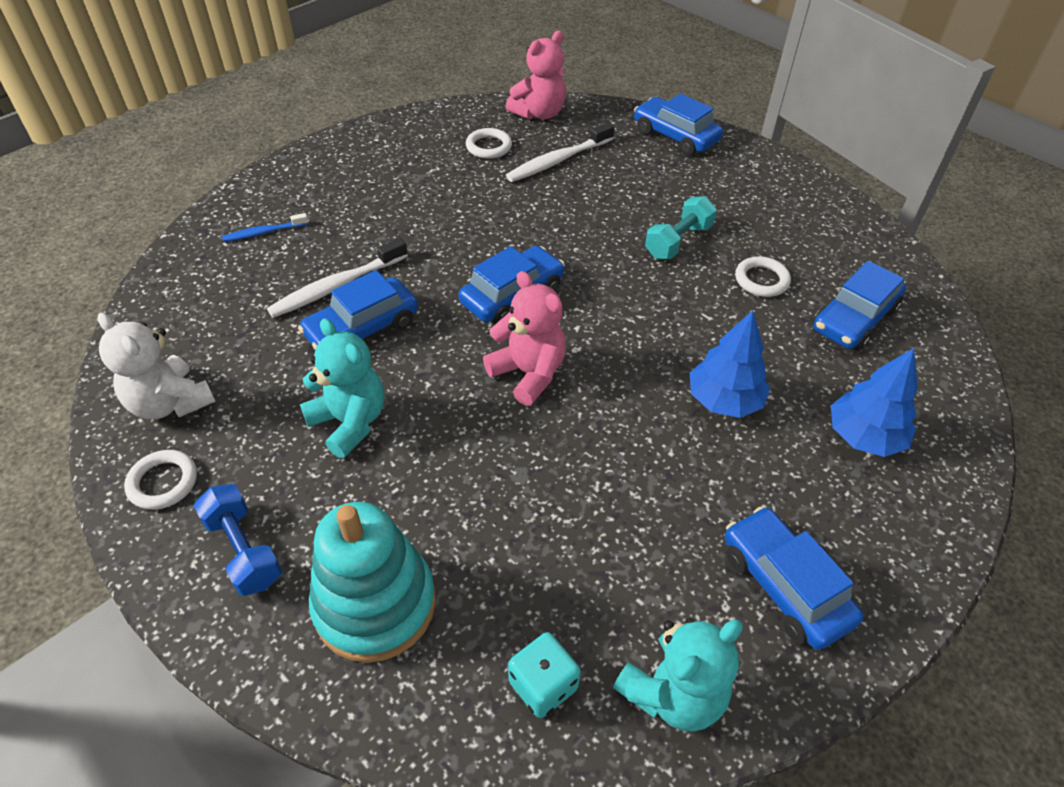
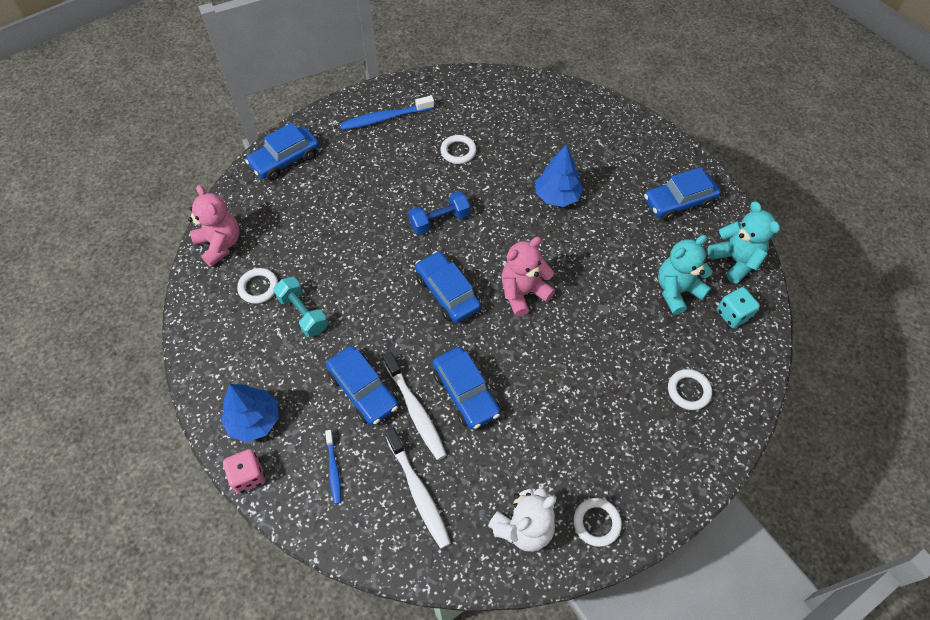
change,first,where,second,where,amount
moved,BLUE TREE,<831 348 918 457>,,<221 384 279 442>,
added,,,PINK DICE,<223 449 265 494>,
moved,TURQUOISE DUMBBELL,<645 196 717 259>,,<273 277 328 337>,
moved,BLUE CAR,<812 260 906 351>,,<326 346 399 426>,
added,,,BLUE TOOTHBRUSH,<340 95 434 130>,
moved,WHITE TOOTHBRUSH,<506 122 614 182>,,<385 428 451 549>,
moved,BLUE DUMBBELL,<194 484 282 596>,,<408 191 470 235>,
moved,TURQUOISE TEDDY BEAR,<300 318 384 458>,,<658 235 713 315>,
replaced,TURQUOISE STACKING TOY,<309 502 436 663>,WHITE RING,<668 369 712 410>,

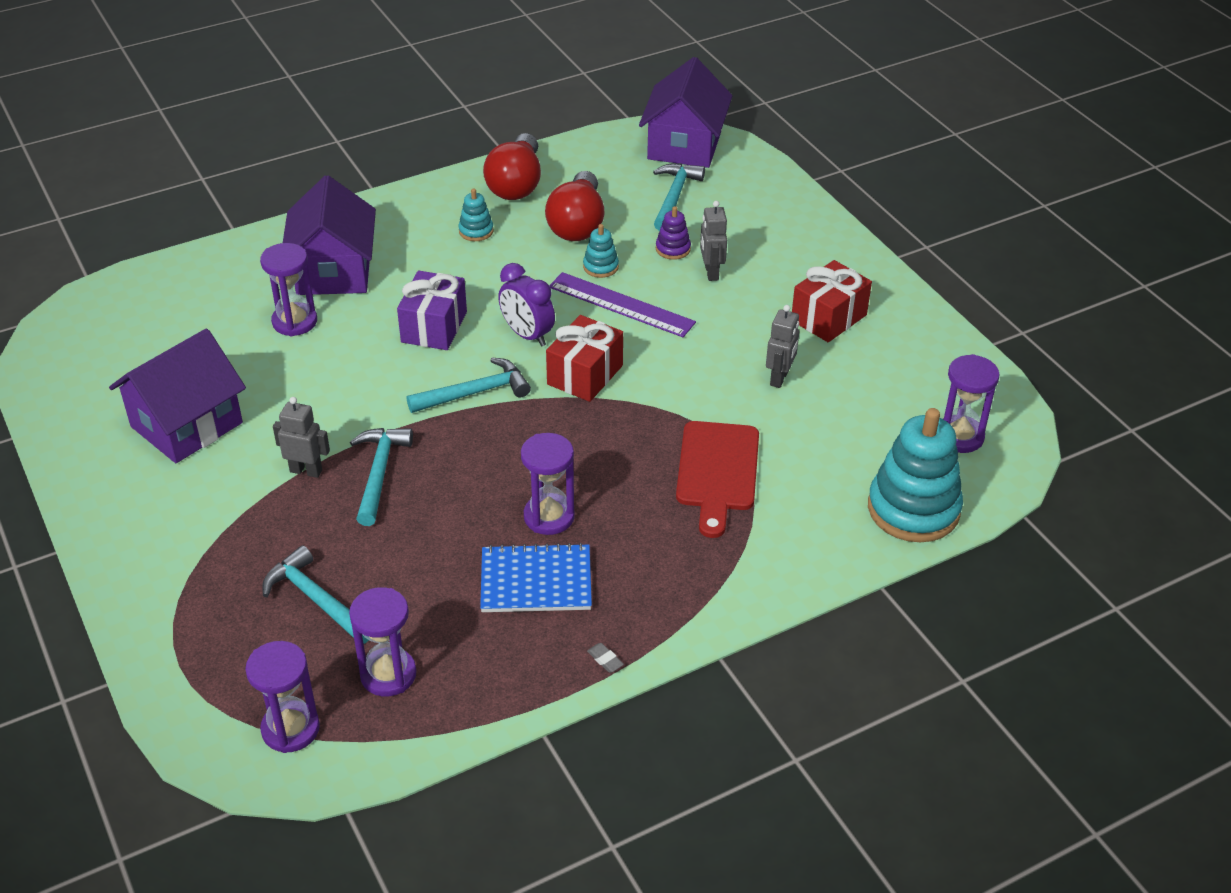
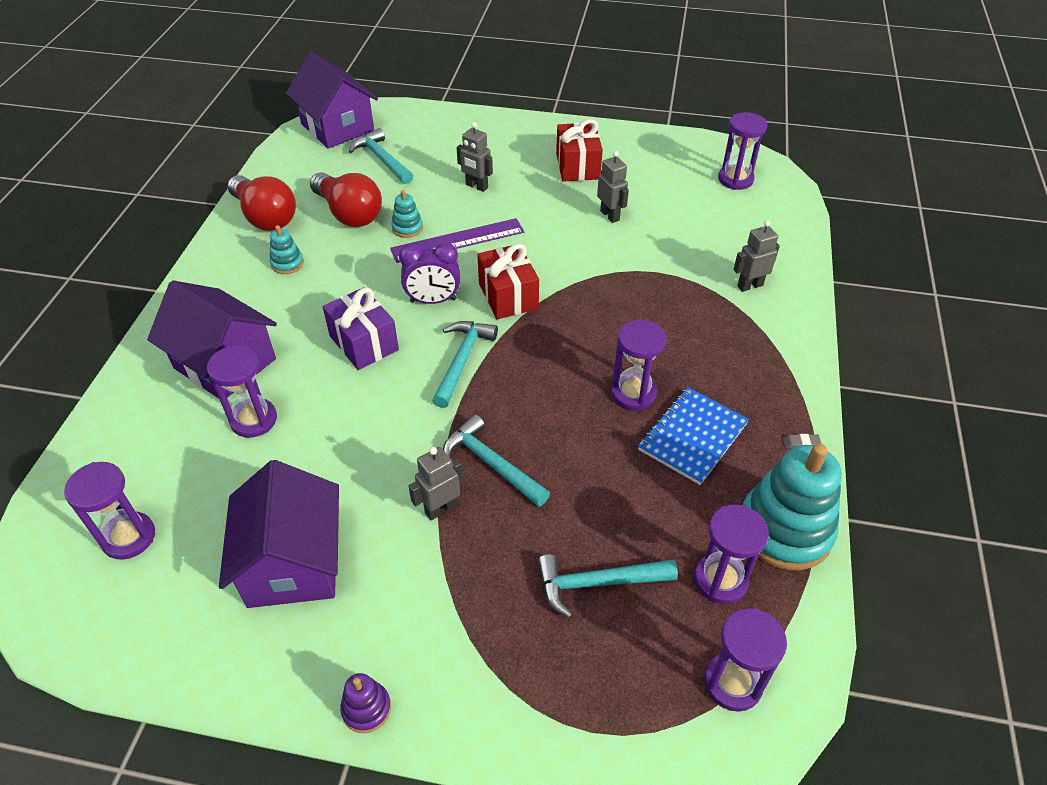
change,first,where,second,where,amount
added,,,PURPLE HOURGLASS,<64 462 155 560>,
moved,PURPLE STACKING TOY,<656 206 691 260>,,<340 673 391 733>,
added,,,GREY ROBOT,<734 220 780 292>,
moved,TURQUOISE STACKING TOY,<868 408 963 542>,,<743 444 842 570>,
removed,RED CUTTING BOARD,<676 421 759 538>,,,

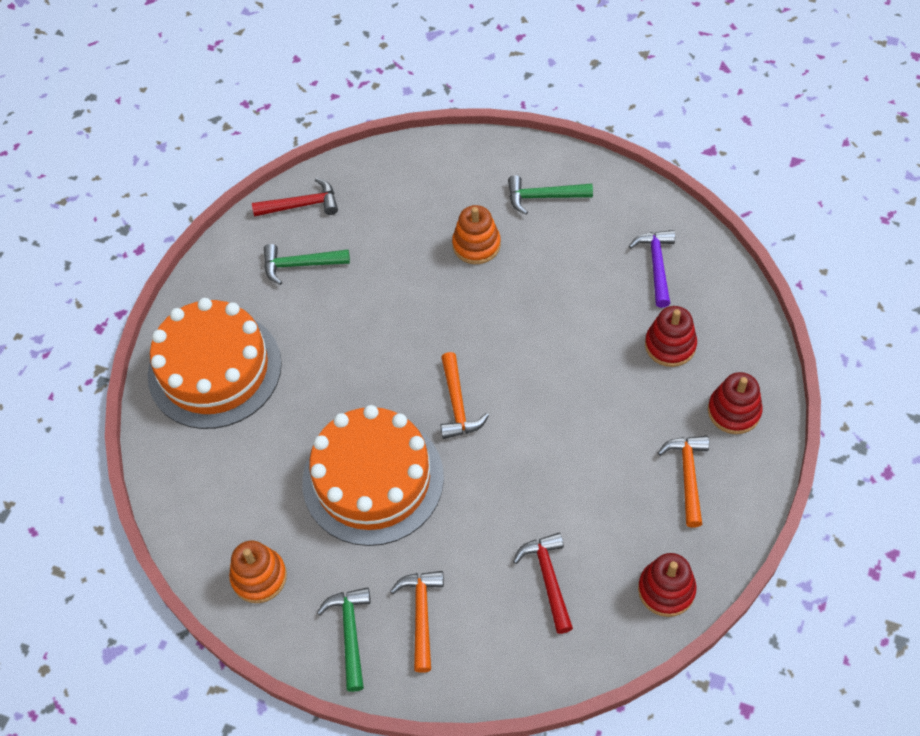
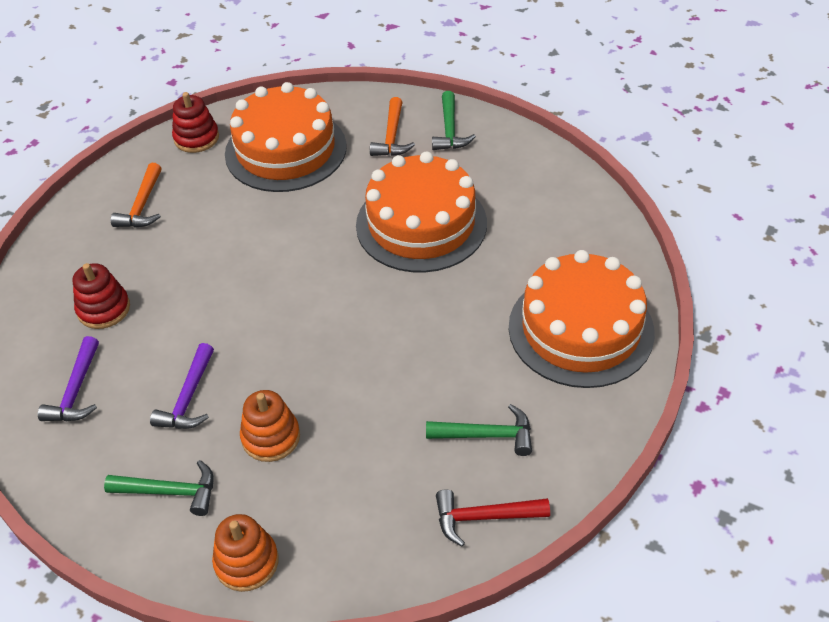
change,first,where,second,where,amount
added,,,PURPLE HAMMER,<150 343 214 429>,
moved,ORANGE STACKING TOY,<229 541 287 603>,,<212 514 279 592>,
replaced,RED HAMMER,<513 533 573 634>,ORANGE CAKE,<225 82 347 192>,
removed,ORANGE HAMMER,<440 352 489 439>,,,
removed,RED STACKING TOY,<708 372 763 434>,,,

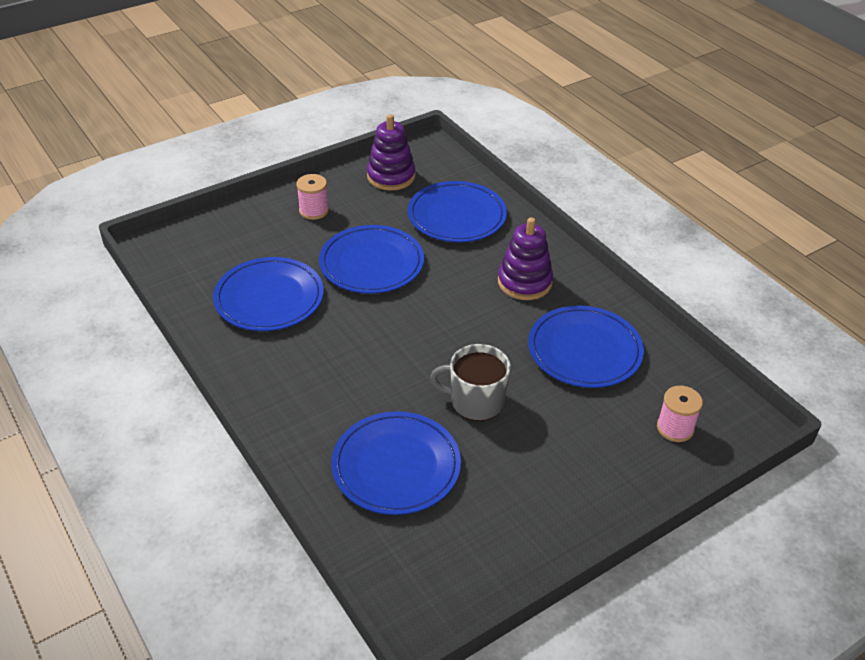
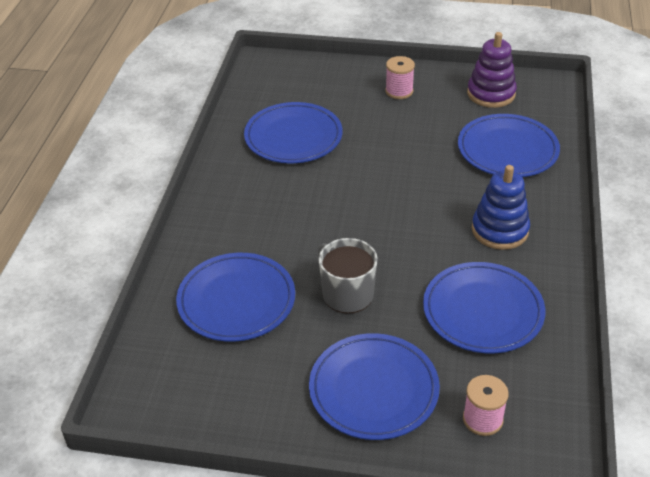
change,first,where,second,where,amount
moved,BLUE PLATE,<319 225 424 294>,,<309 333 440 440>,
recoloured,PURPLE STACKING TOY,<498 217 553 300>,BLUE STACKING TOY,<472 165 530 250>,

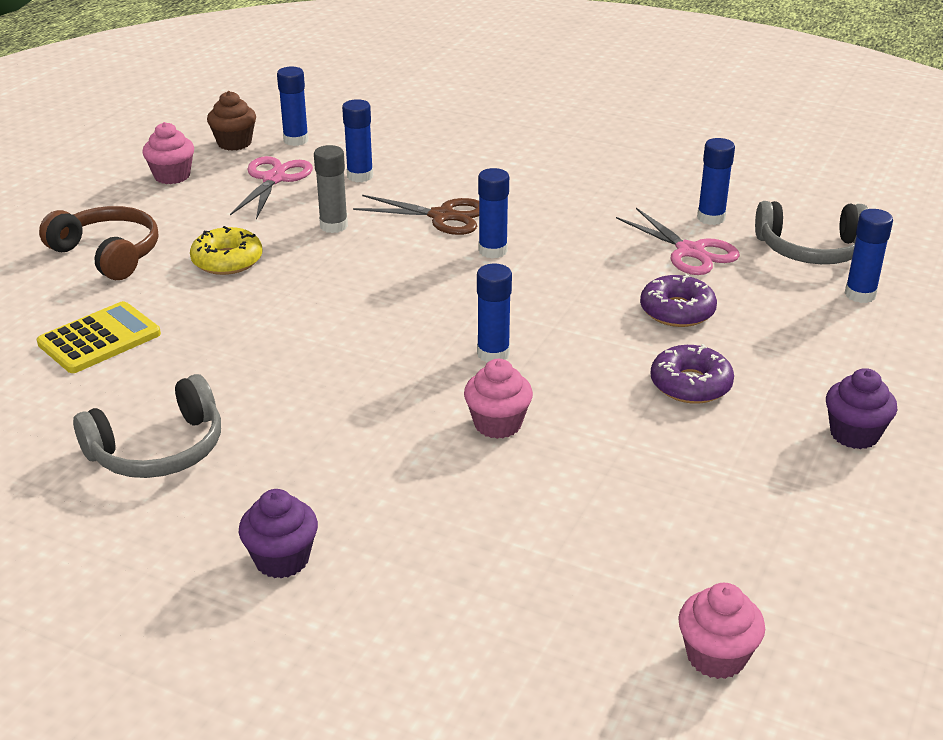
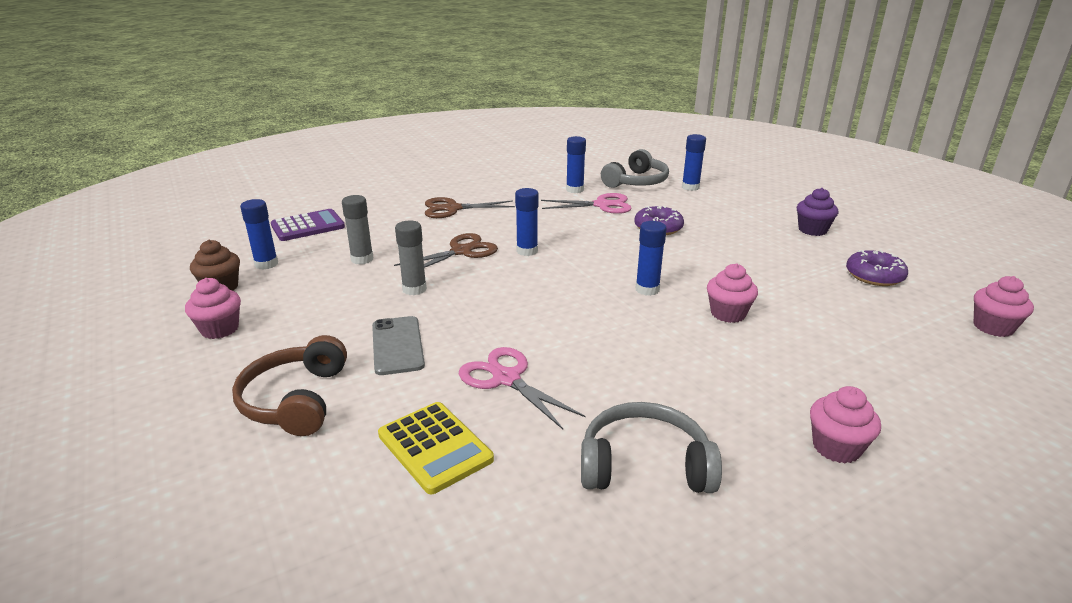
change,first,where,second,where,amount
turned,BROWN HEADPHONES,<39 206 158 280>,,<232 335 347 436>,75 degrees counterclockwise
added,,,PURPLE CALCULATOR,<271 209 345 241>,
recoloured,BLUE GLUE STICK,<342 99 373 182>,GREY GLUE STICK,<342 195 374 265>,
replaced,YELLOW DONUT,<190 226 262 275>,GREY PHONE,<372 316 425 375>,
turned,YELLOW CALCULATOR,<37 301 161 373>,,<378 402 494 494>,150 degrees clockwise
added,,,BROWN SCISSORS,<425 197 515 218>,
moved,PINK SCISSORS,<230 156 313 219>,,<459 347 586 429>,
turned,GREY HEADPHONES,<73 374 221 478>,,<581 402 722 493>,90 degrees counterclockwise
recoloured,PURPLE CUPCAKE,<239 489 318 579>,PINK CUPCAKE,<810 386 881 463>,
moved,PURPLE DONUT,<651 344 734 404>,,<846 250 908 286>,

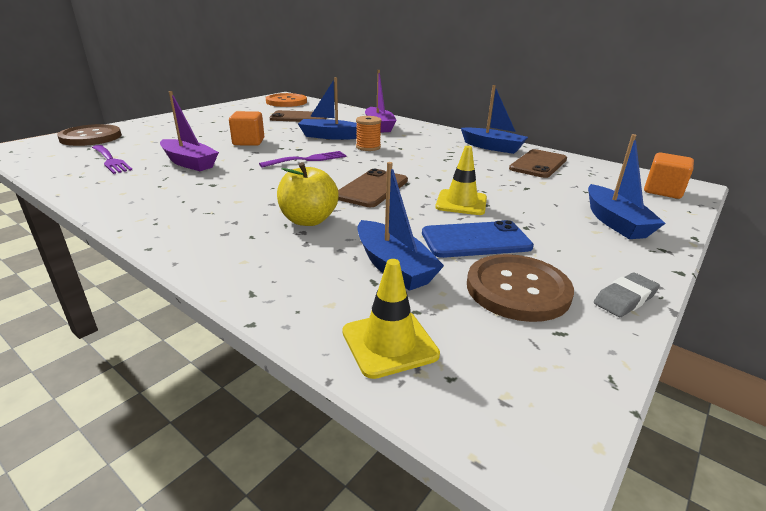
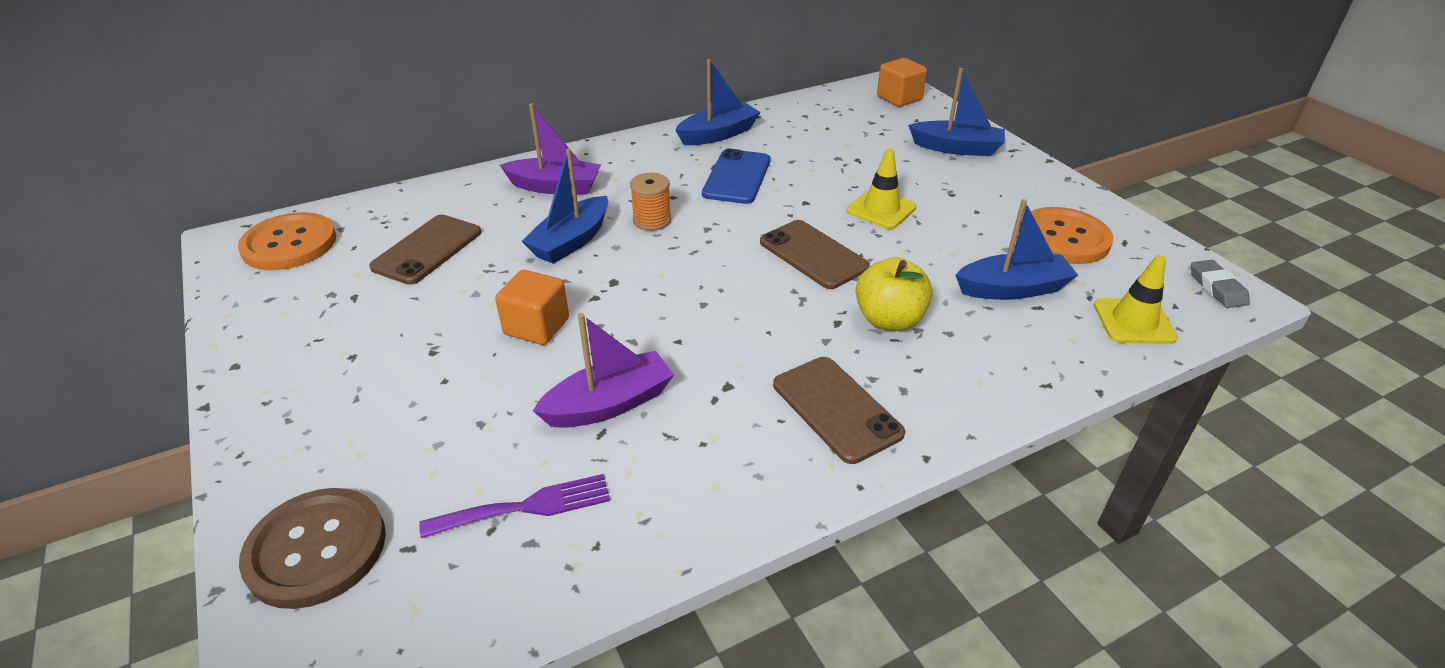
change,first,where,second,where,amount
moved,BLUE PHONE,<422 220 534 258>,,<702 149 770 204>,
moved,BROWN PHONE,<509 149 567 178>,,<773 357 905 464>,
recoloured,BROWN BUTTON,<467 254 574 322>,ORANGE BUTTON,<1019 207 1113 264>,
moved,GREY ERASER,<594 272 660 317>,,<1191 260 1250 308>,
removed,PURPLE FORK,<259 151 346 167>,,,

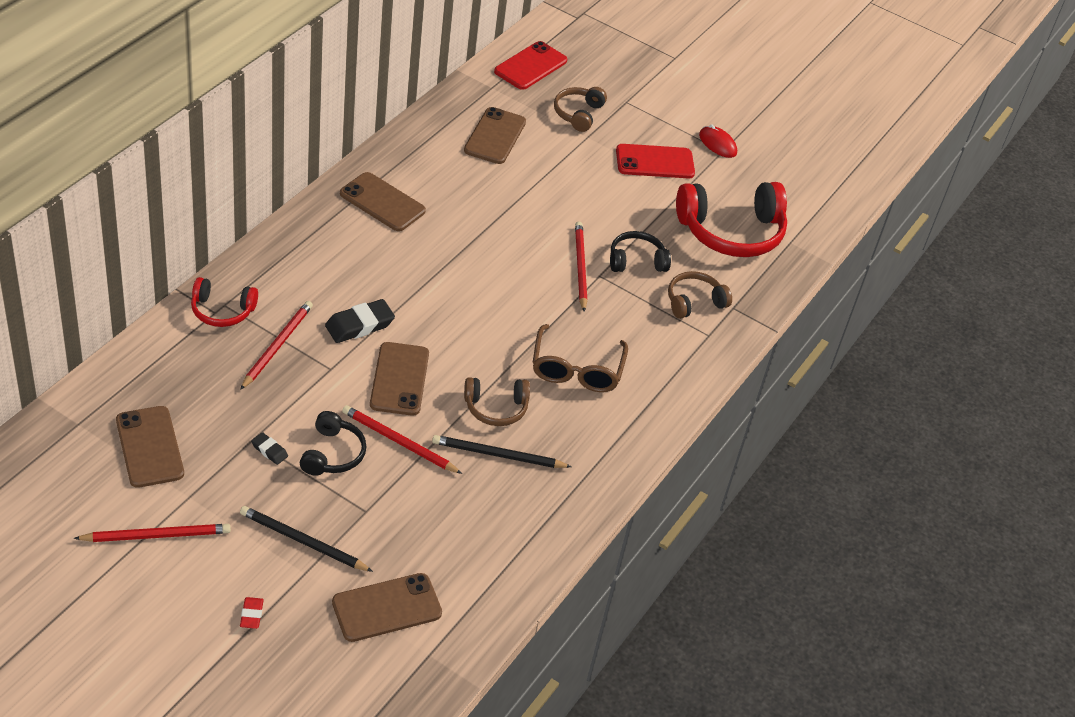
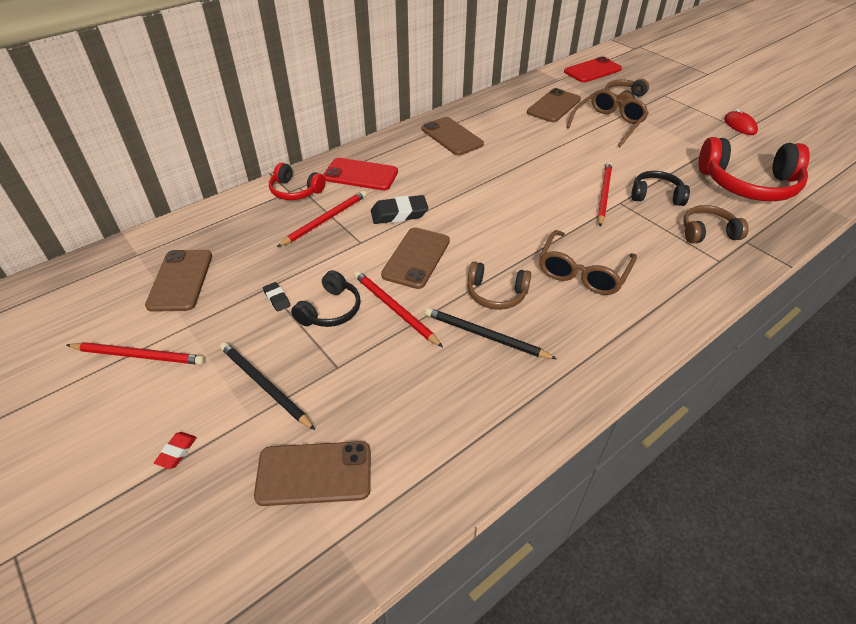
change,first,where,second,where,amount
moved,RED PHONE,<616 144 695 178>,,<323 158 398 190>,
added,,,BROWN GLASSES,<566 89 649 147>,

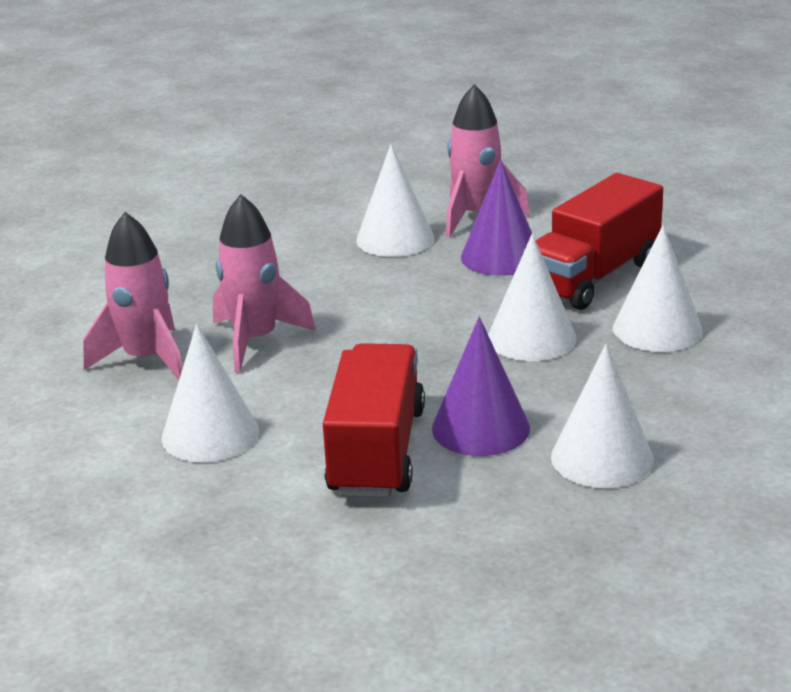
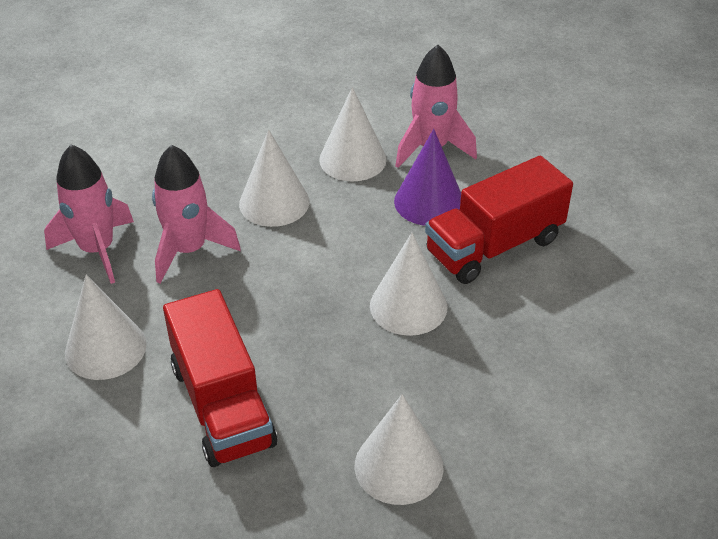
change,first,where,second,where,amount
turned,RED TRUCK,<323 343 425 497>,,<163 289 277 467>,135 degrees clockwise
moved,WHITE CONE,<613 225 703 352>,,<239 129 309 227>,
removed,PURPLE CONE,<432 317 530 456>,,,

